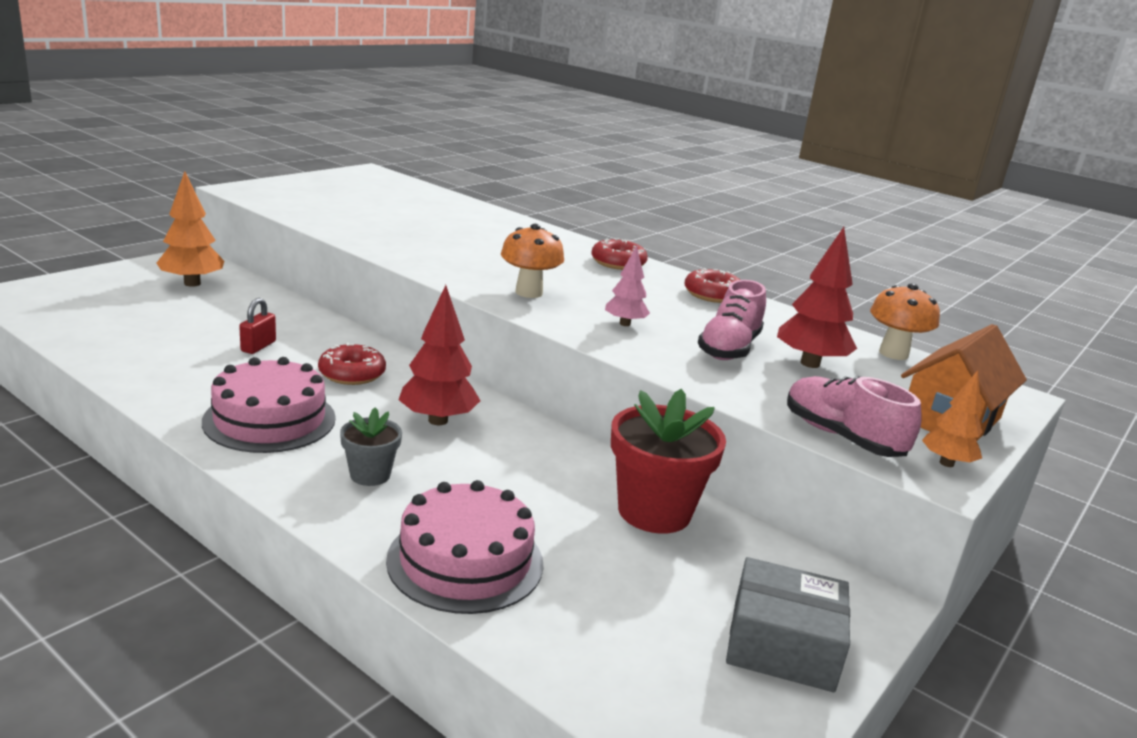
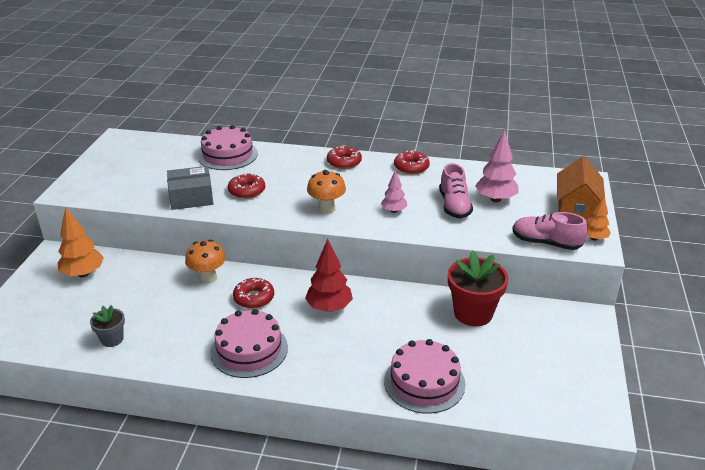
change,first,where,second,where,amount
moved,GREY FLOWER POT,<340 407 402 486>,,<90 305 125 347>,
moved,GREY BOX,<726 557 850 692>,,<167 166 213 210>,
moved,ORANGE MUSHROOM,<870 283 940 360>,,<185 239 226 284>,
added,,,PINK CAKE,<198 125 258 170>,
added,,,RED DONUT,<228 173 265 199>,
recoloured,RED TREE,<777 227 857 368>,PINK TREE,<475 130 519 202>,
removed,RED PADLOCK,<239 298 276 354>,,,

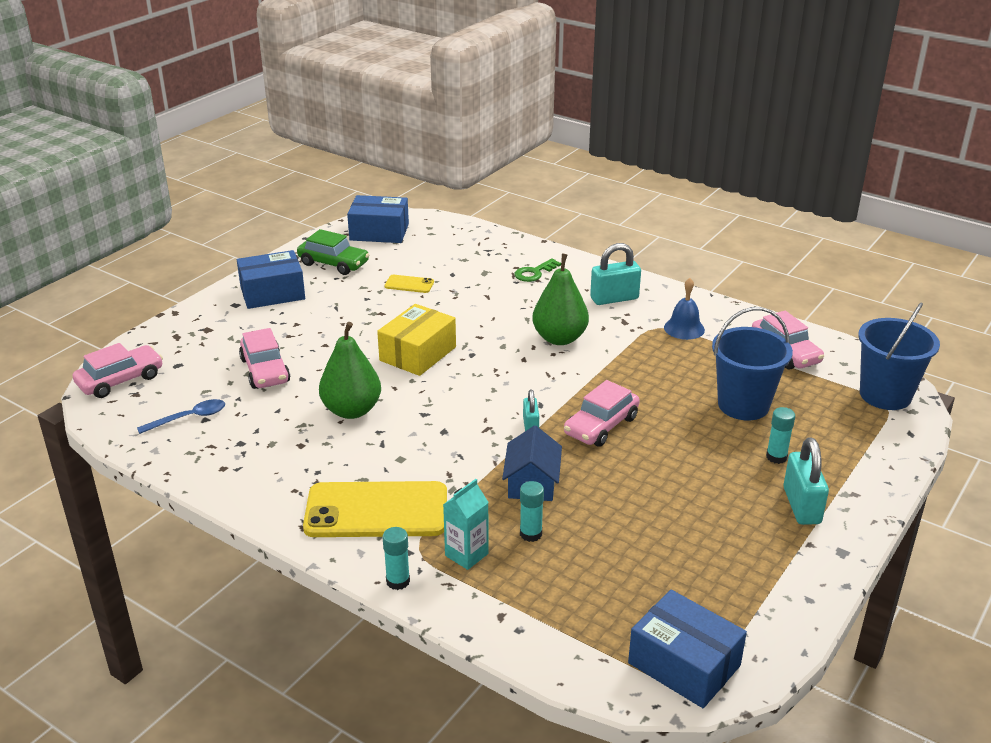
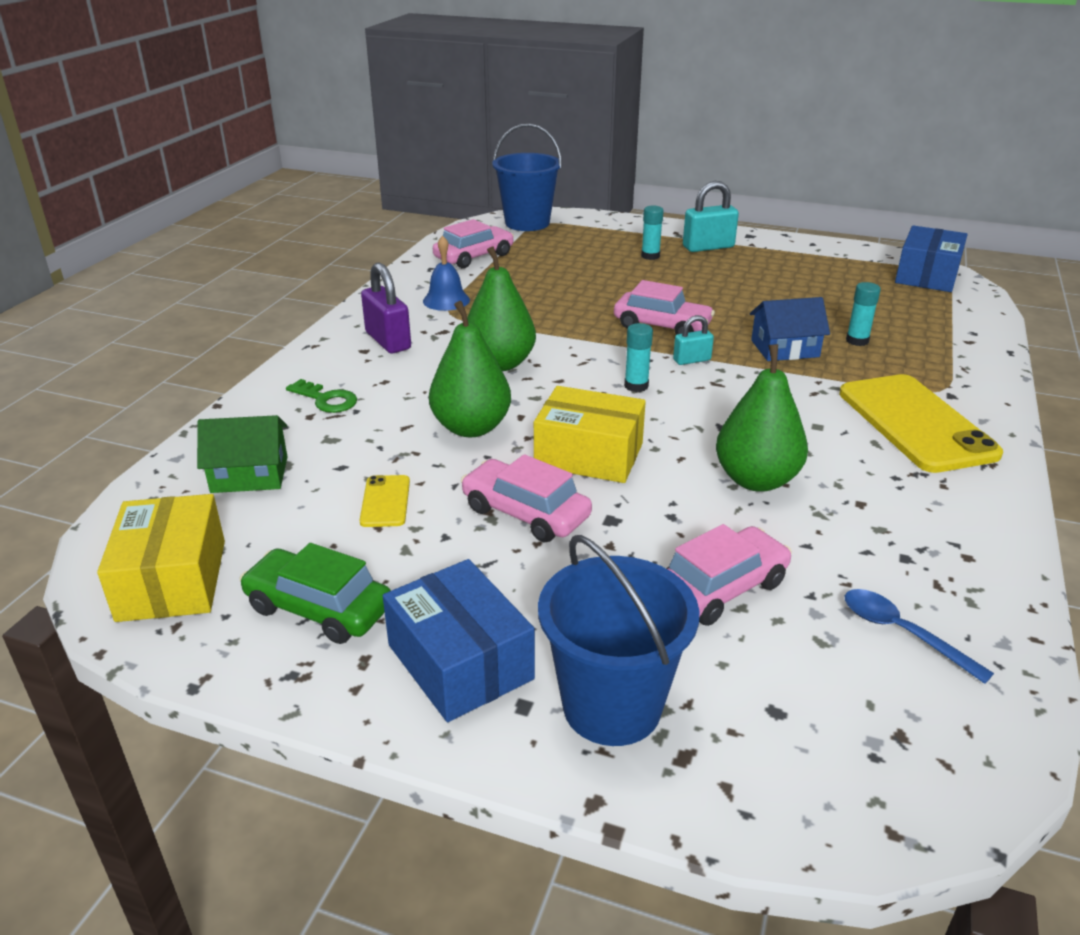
change,first,where,second,where,amount
recoloured,BLUE BOX,<347 195 409 243>,YELLOW BOX,<97 494 225 622>,
added,,,GREEN HOUSE,<197 415 288 493>,
turned,GREEN CAR,<297 229 369 275>,,<239 543 391 644>,75 degrees counterclockwise
recoloured,TURQUOISE PADLOCK,<590 243 641 305>,PURPLE PADLOCK,<361 262 411 353>,
added,,,GREEN PEAR,<429 301 511 437>,
moved,PINK CAR,<73 343 163 398>,,<461 454 592 543>,
moved,BLUE BUCKET,<712 307 793 420>,,<538 535 700 746>,
moved,TURQUOISE GLUE STICK,<382 527 410 590>,,<624 323 653 392>,
removed,TURQUOISE CARTON,<443 479 489 570>,,,

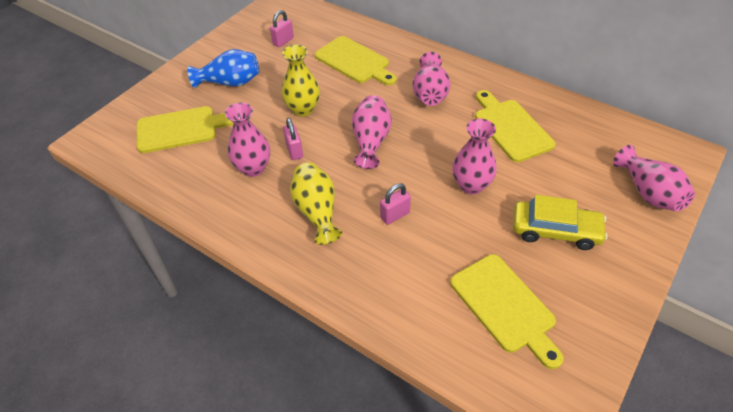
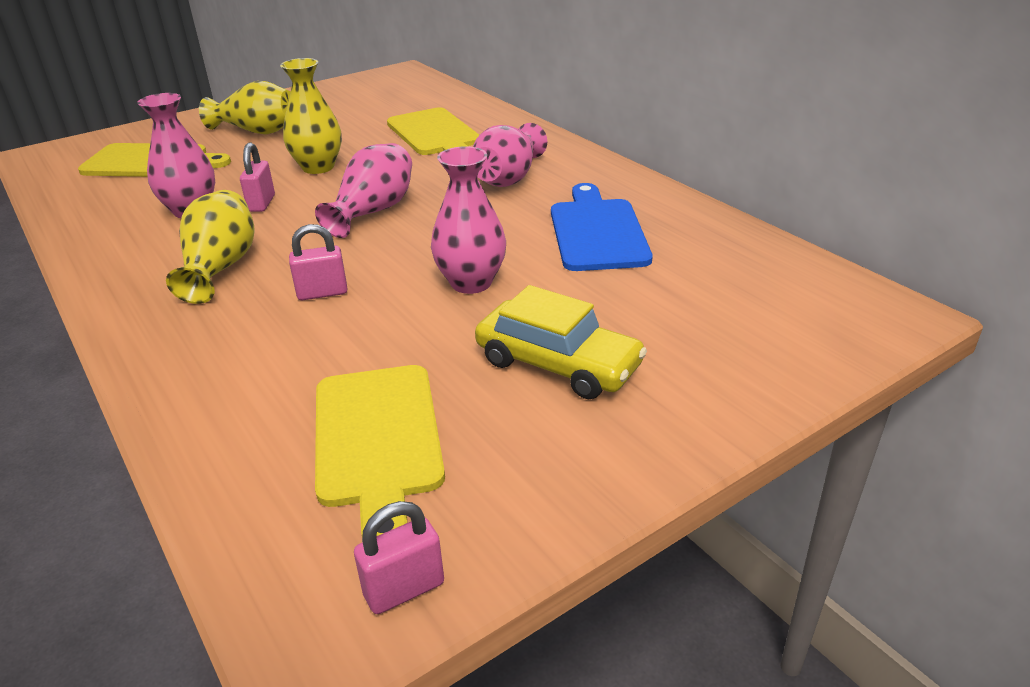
change,first,where,second,where,amount
recoloured,BLUE VASE,<187 49 259 88>,YELLOW VASE,<199 81 291 135>,
moved,PINK PADLOCK,<270 10 294 47>,,<354 501 444 614>,
recoloured,YELLOW CUTTING BOARD,<475 90 556 162>,BLUE CUTTING BOARD,<551 183 653 271>,
removed,PINK VASE,<613 145 695 211>,,,

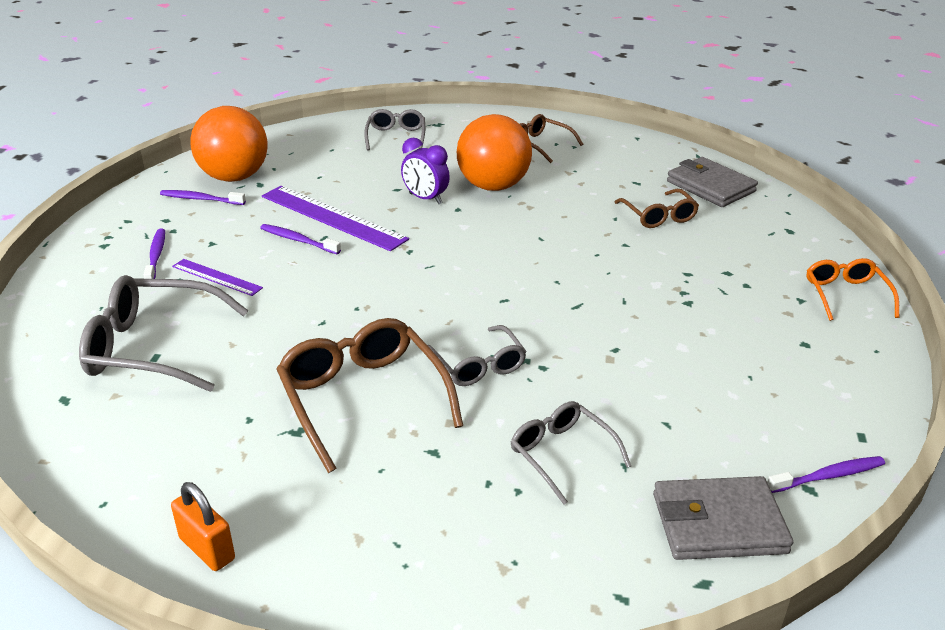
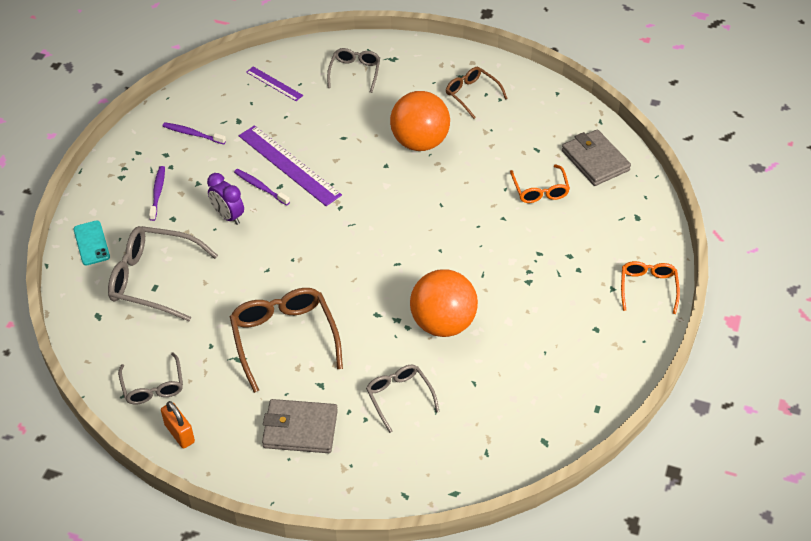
change,first,where,second,where,amount
added,,,TURQUOISE PHONE,<73 220 110 265>,
moved,GREY GLASSES,<427 325 527 386>,,<118 353 183 404>,
moved,PURPLE CLOCK,<401 138 450 204>,,<207 173 244 225>,
moved,PURPLE RULER,<172 259 263 296>,,<246 66 303 101>,
moved,GREY WALLET,<653 476 793 560>,,<262 399 338 453>,
moved,ORANGE BALL,<190 106 268 182>,,<410 269 478 337>,
recoloured,BROWN GLASSES,<614 189 699 228>,ORANGE GLASSES,<510 165 570 203>,
removed,PURPLE TOOTHBRUSH,<767 456 885 493>,,,

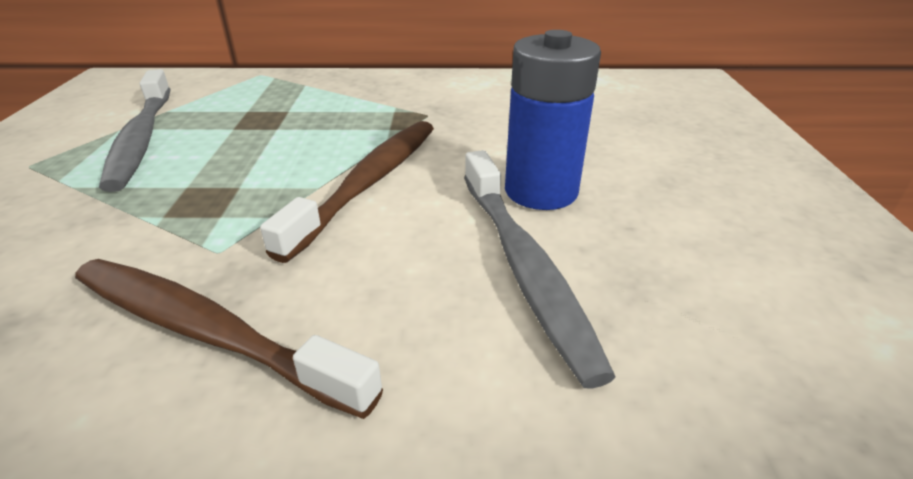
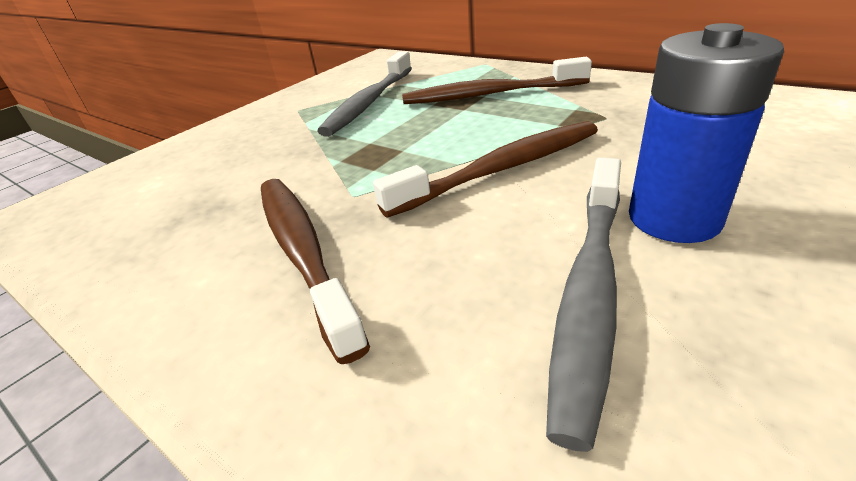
change,first,where,second,where,amount
added,,,BROWN TOOTHBRUSH,<402 57 592 104>,

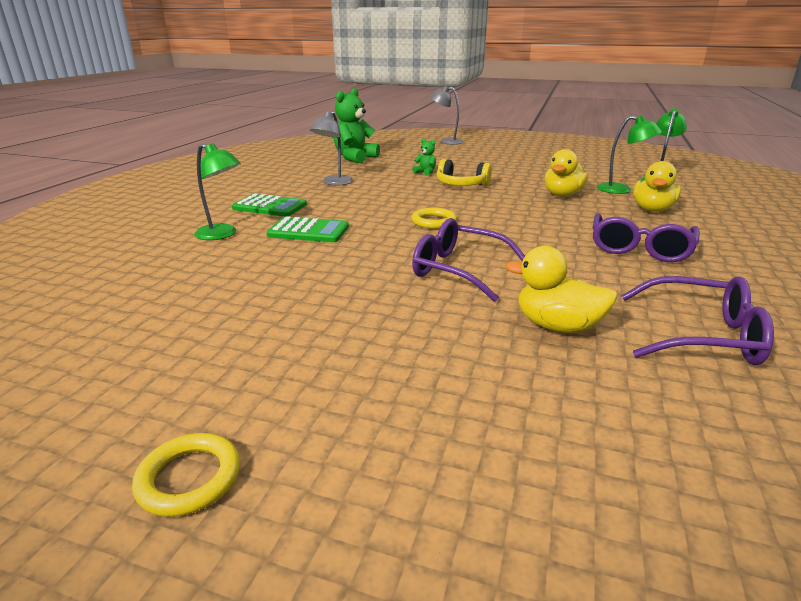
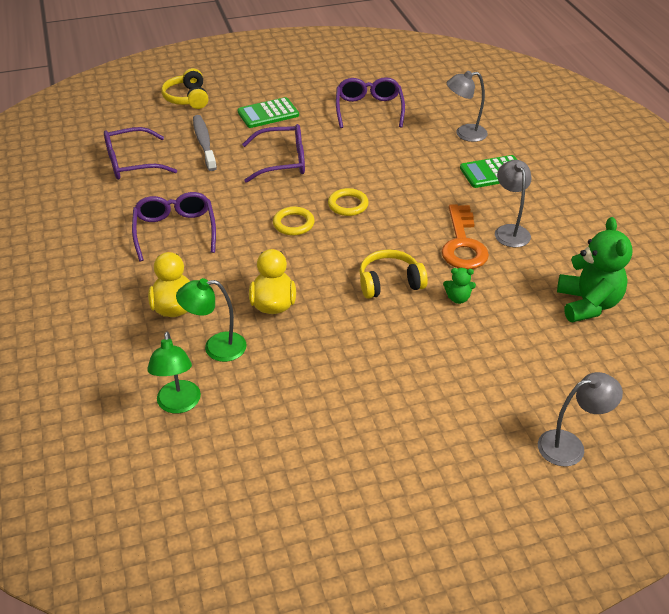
change,first,where,second,where,amount
added,,,YELLOW HEADPHONES,<161 68 209 109>,
replaced,YELLOW DUCK,<505 246 618 333>,GREY TOOTHBRUSH,<193 115 217 171>,
moved,GREEN CALCULATOR,<266 216 349 242>,,<237 97 299 128>,
moved,YELLOW RING,<132 433 240 517>,,<273 207 315 235>,
added,,,PURPLE GLASSES,<336 77 405 128>,
added,,,ORANGE KEY,<441 204 489 269>,
recoloured,GREEN LAMP,<194 143 241 240>,GREY LAMP,<447 71 488 142>,

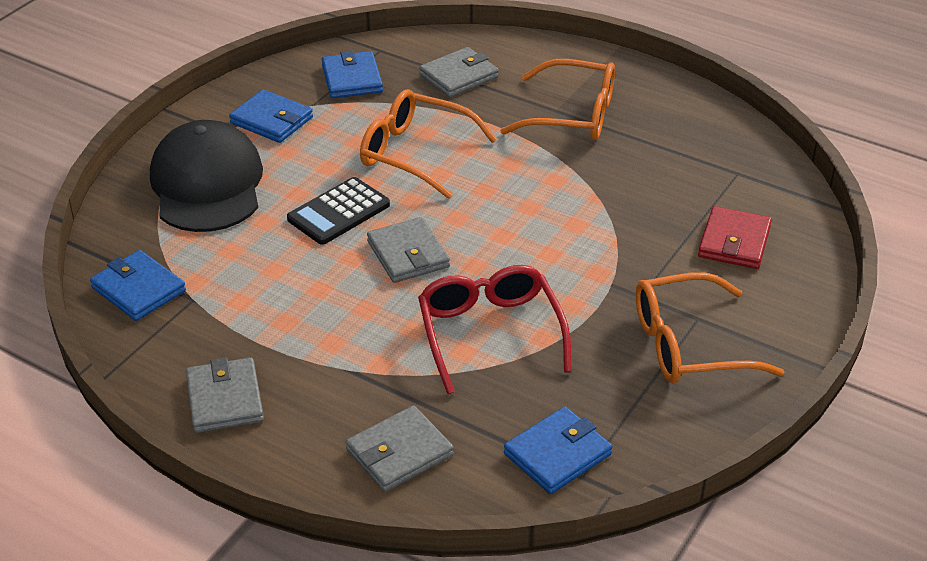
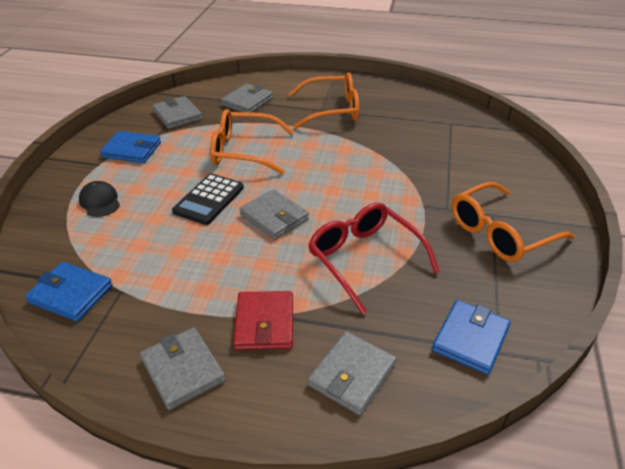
change,first,where,second,where,amount
resized,BLACK CAP,<150 120 263 232>,,<79 181 120 217>,x0.43
recoloured,BLUE WALLET,<322 50 383 98>,GREY WALLET,<152 96 202 129>,
moved,RED WALLET,<698 206 772 269>,,<233 291 293 350>,

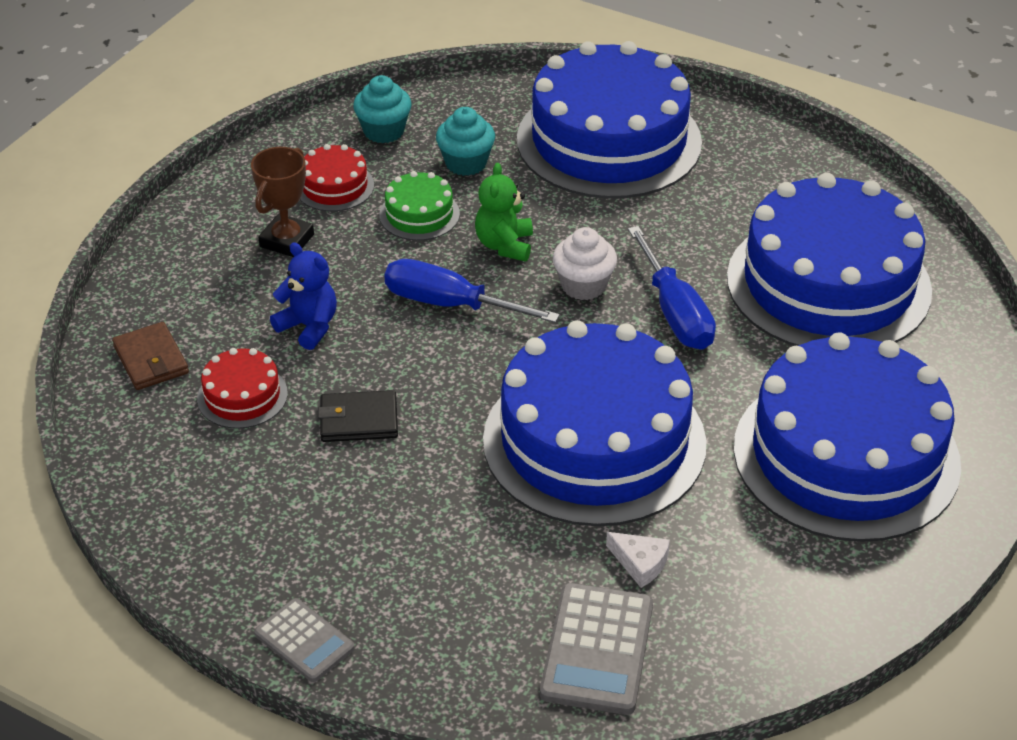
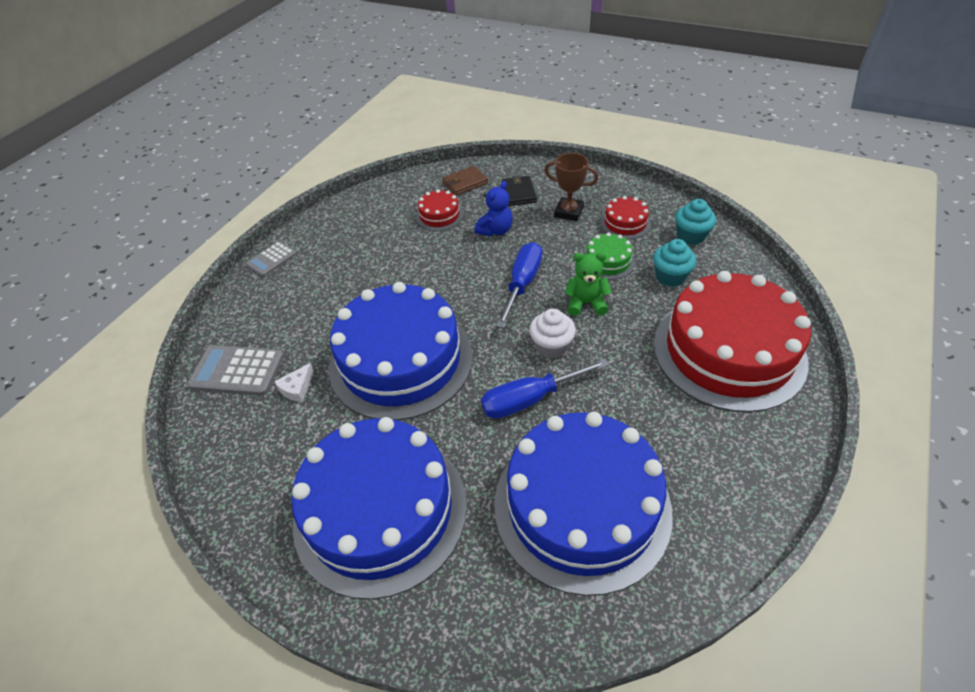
change,first,where,second,where,amount
moved,BLACK WALLET,<318 390 398 442>,,<502 175 537 206>,
recoloured,BLUE CAKE,<517 41 702 199>,RED CAKE,<654 271 811 412>,

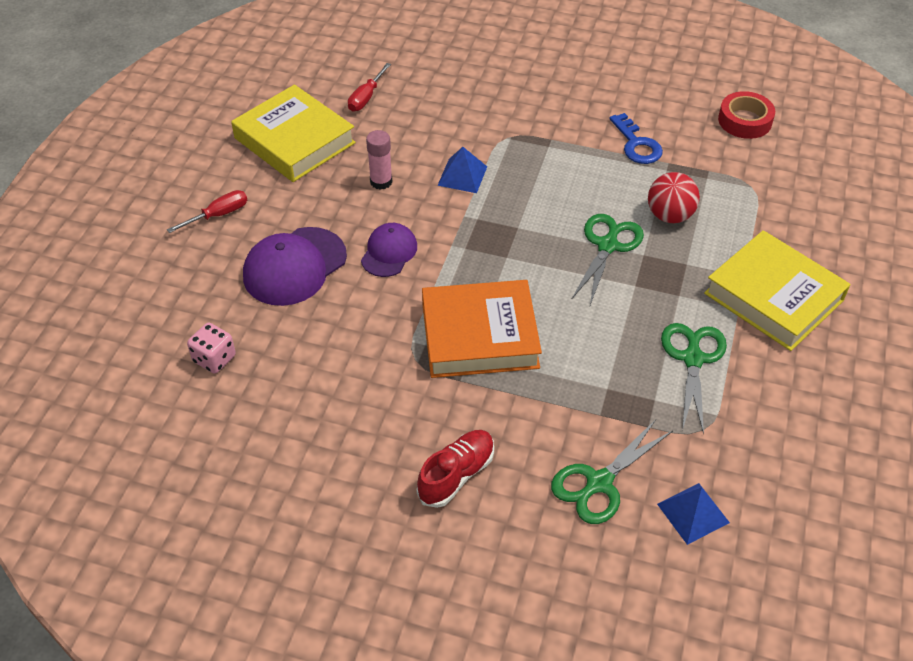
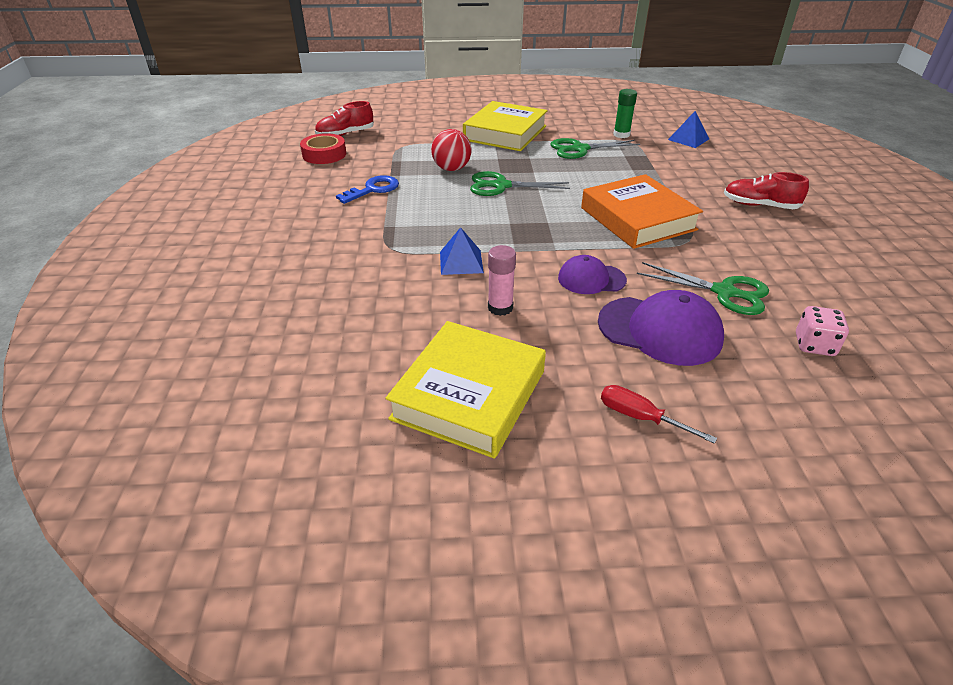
change,first,where,second,where,amount
added,,,RED SHOE,<315 101 374 136>,
added,,,GREEN GLUE STICK,<613 89 637 138>,
moved,GREEN SCISSORS,<551 419 673 524>,,<637 262 769 315>,
removed,RED SCREWDRIVER,<348 63 391 111>,,,

